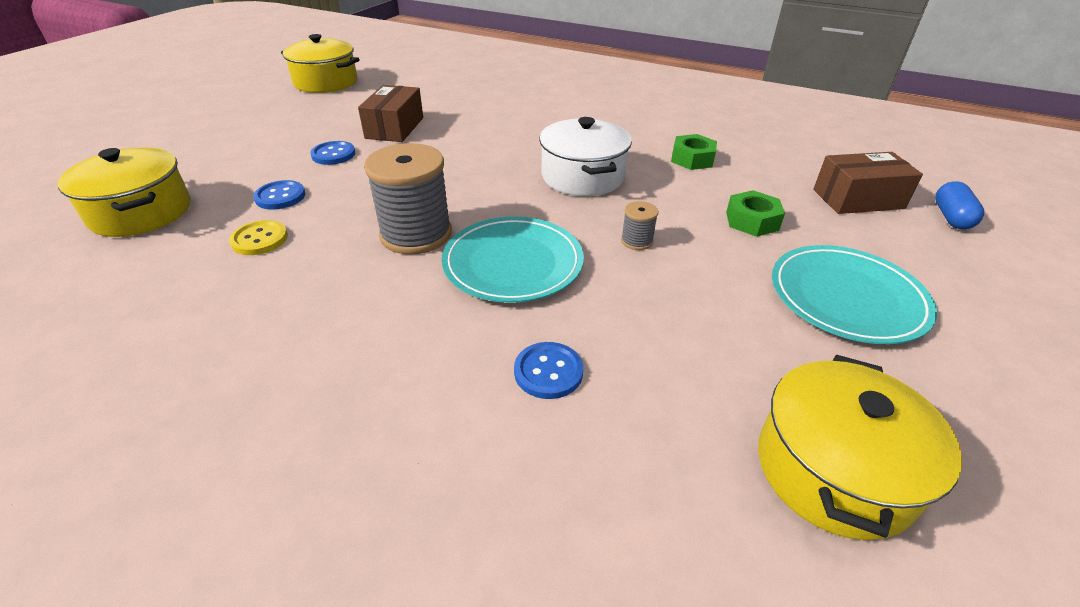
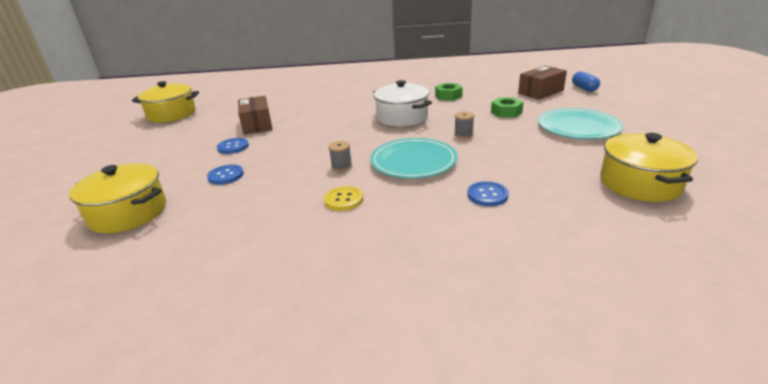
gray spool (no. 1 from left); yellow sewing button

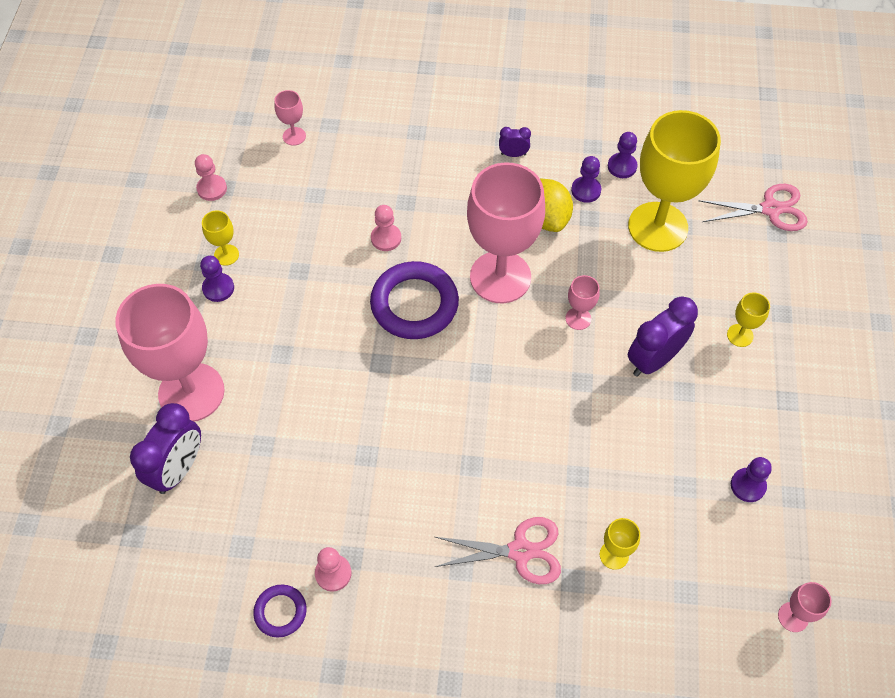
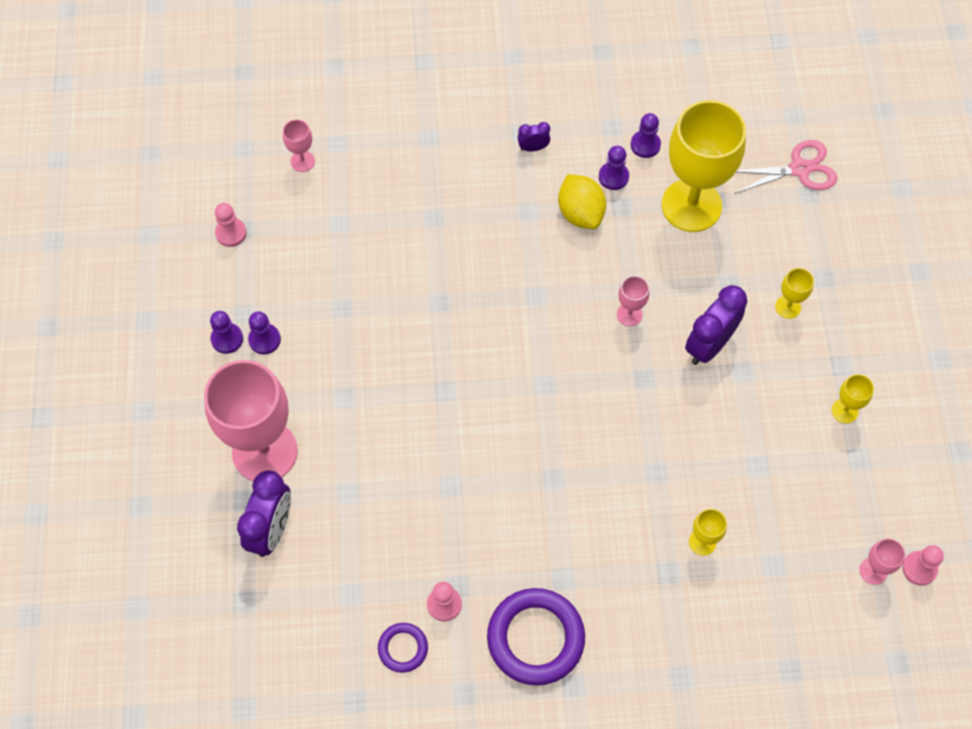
rose-pink goblet (no. 3 from left in the first image); rose-pink chess pawn (no. 3 from left); yellow goblet (no. 4 from left); purple hoop (no. 2 from left); purple chess pawn (no. 1 from left); rose-pink shears (no. 1 from left in the first image)

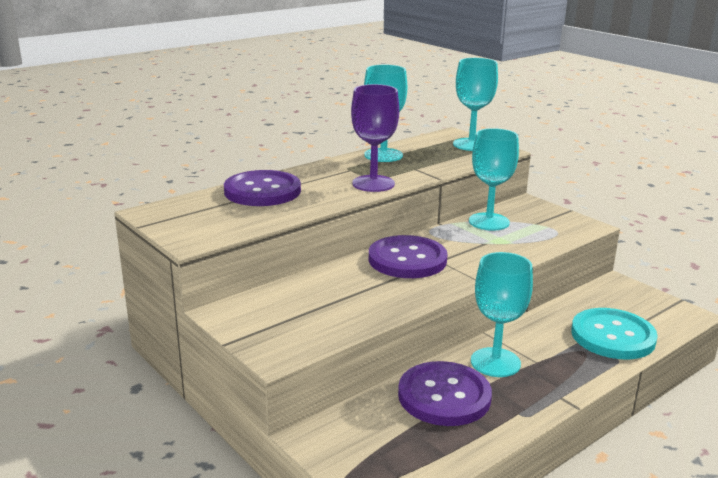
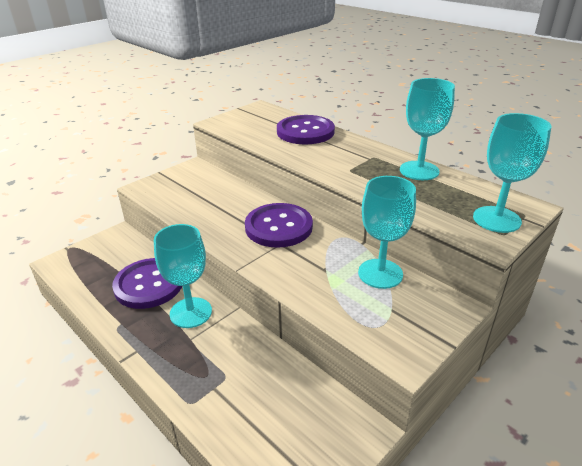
purple goblet; aqua sewing button

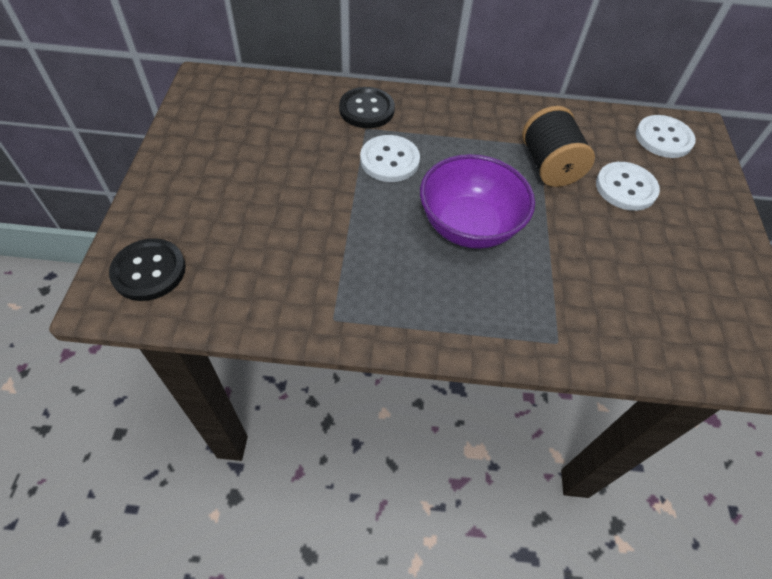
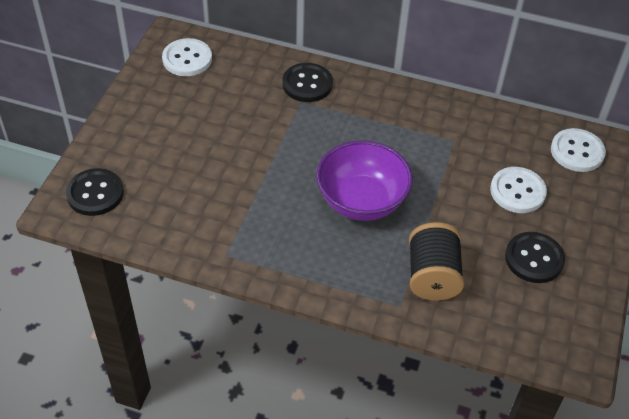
black spool; pure white sewing button (no. 1 from left); black sewing button (no. 3 from left)

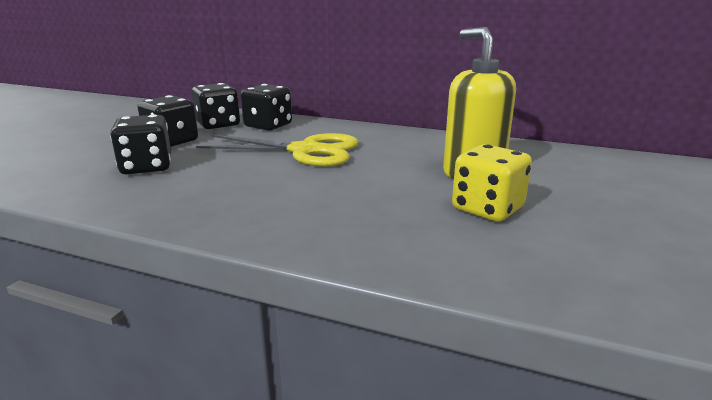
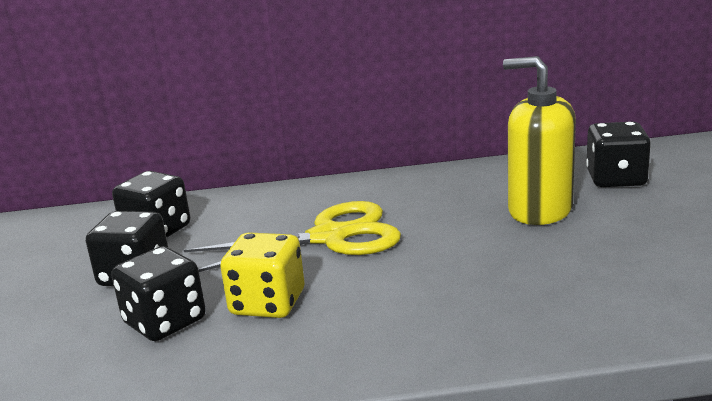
black game die (no. 4 from left); yellow game die

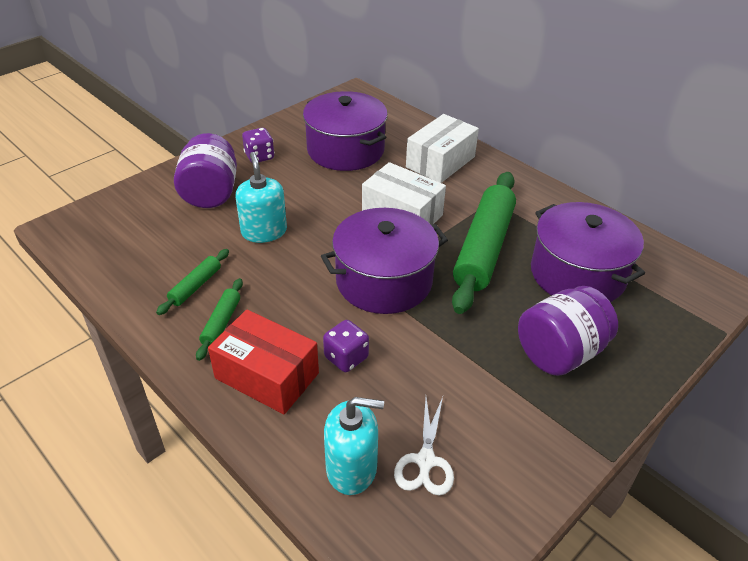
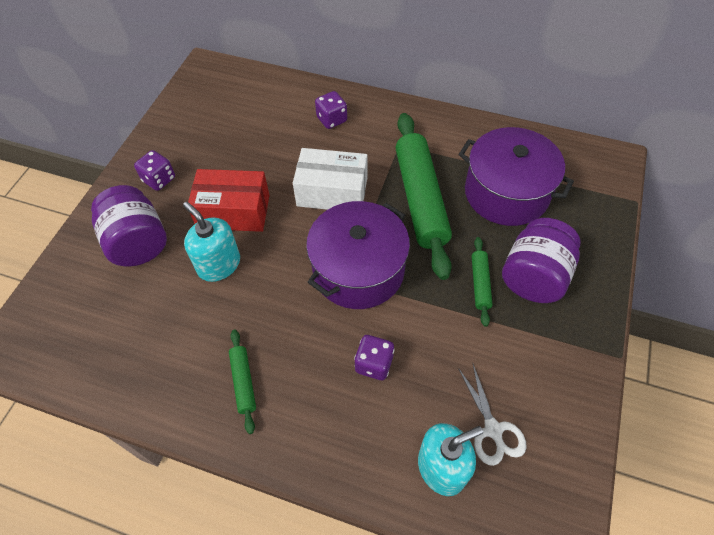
purple stockpot (no. 1 from left in the first image); purple game die (no. 2 from left); leaf-green rolling pin (no. 3 from left); scarlet package

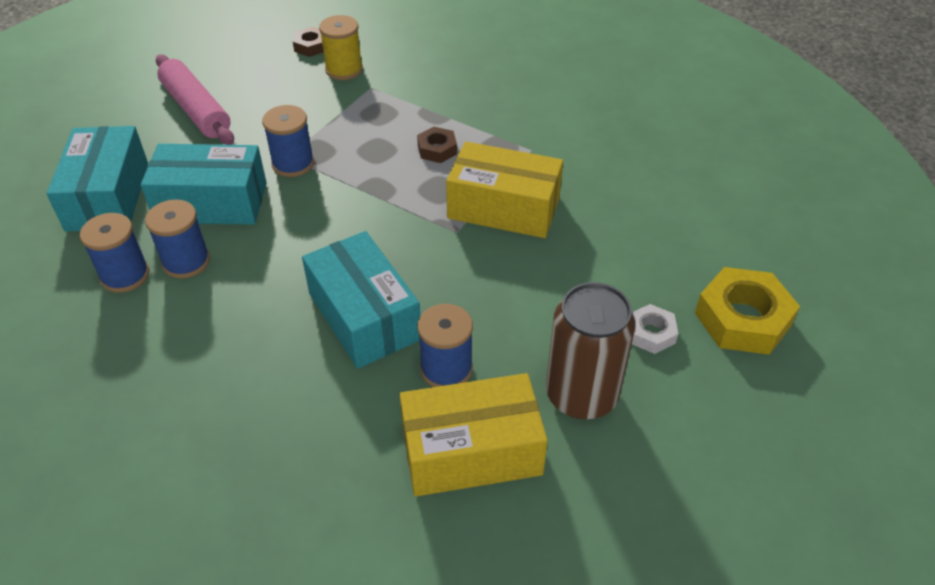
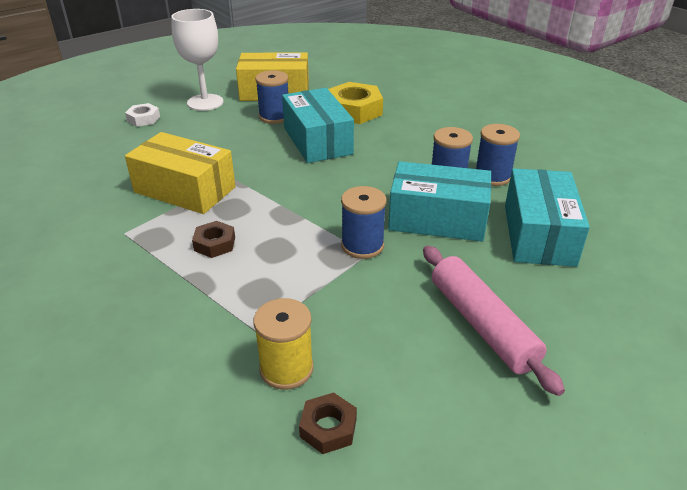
yellow nut; pure white goblet

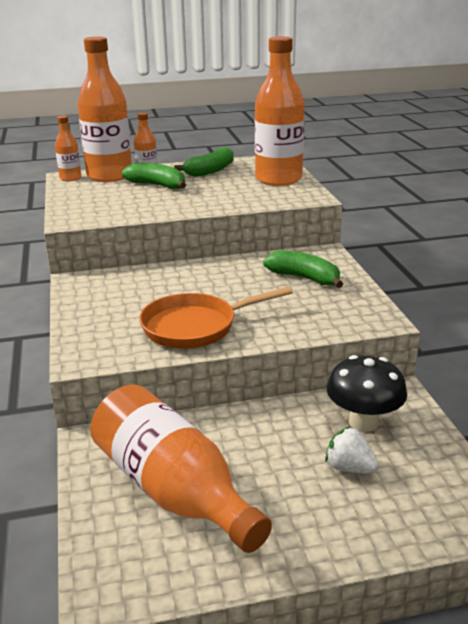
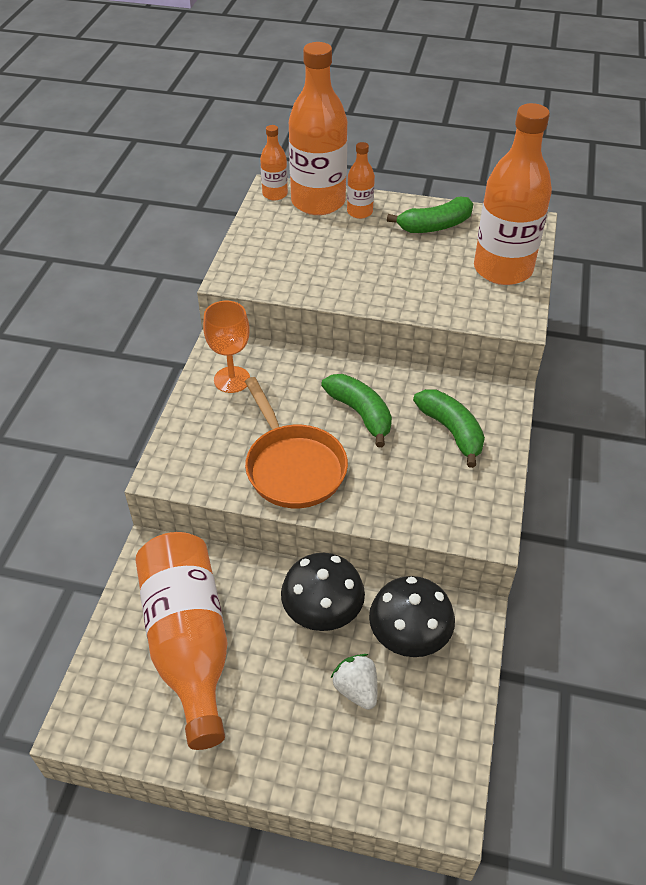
leaf-green toy banana (no. 1 from left); orange frying pan; orange goblet; black fungus (no. 1 from left)

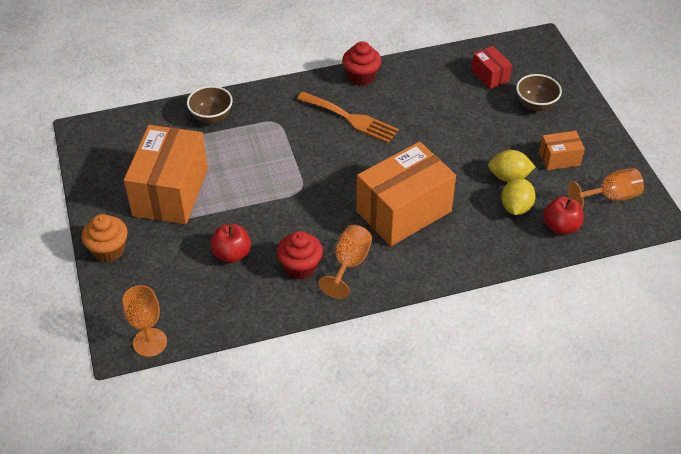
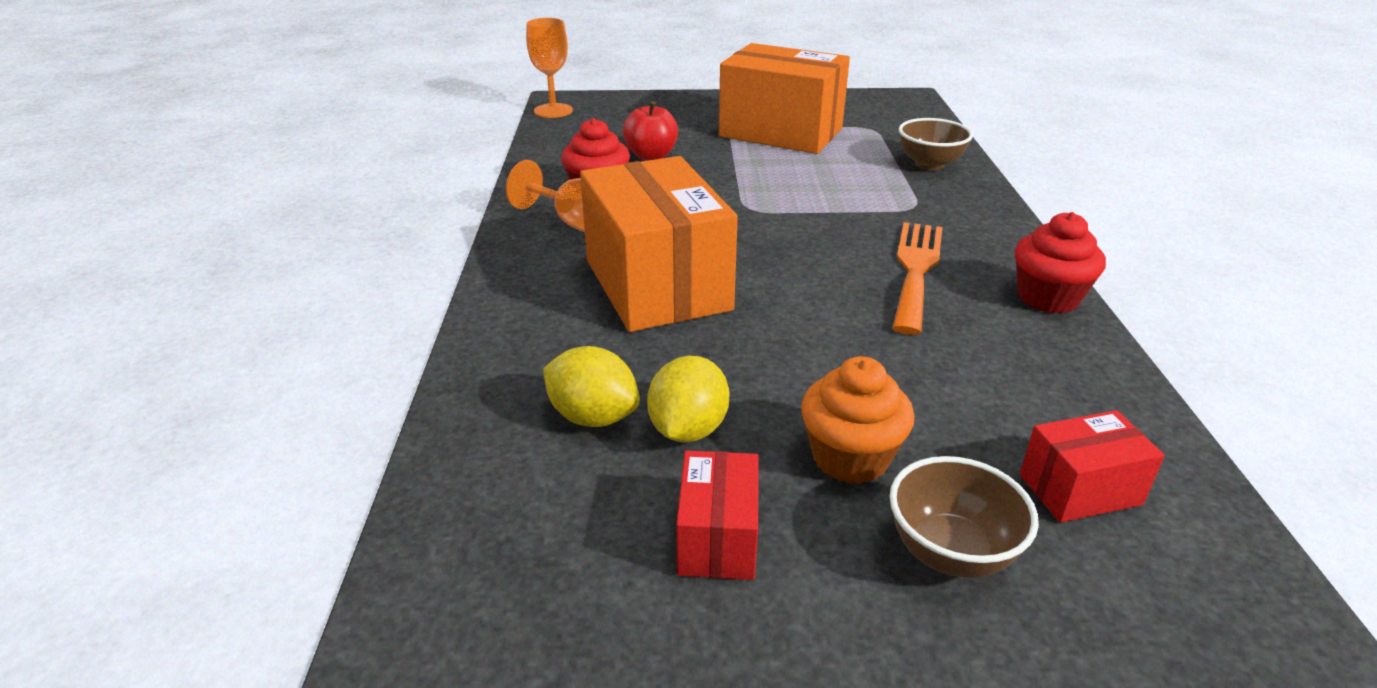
orange table fork; scarlet package (no. 1 from left); orange goblet (no. 3 from left in the first image); scarlet apple (no. 2 from left in the first image); orange muffin

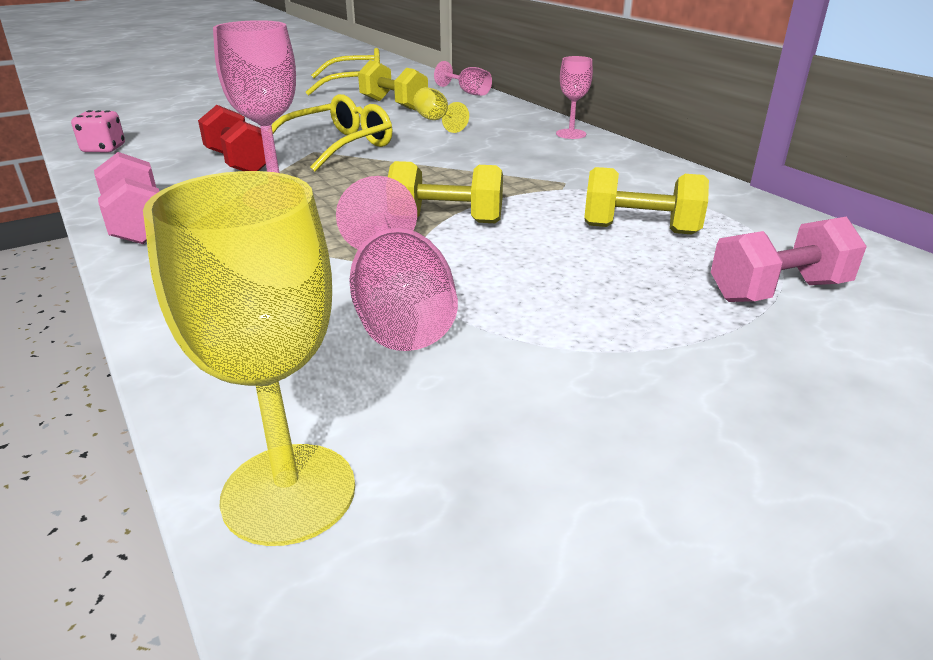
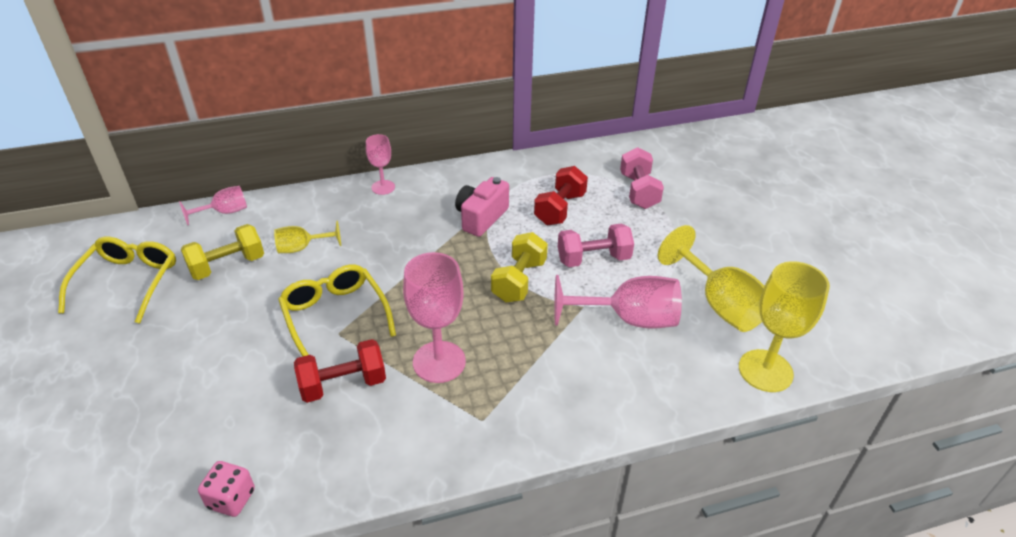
rose-pink dumbbell (no. 1 from left); scarlet dumbbell (no. 2 from left); rose-pink compact camera; yellow goblet (no. 2 from left)

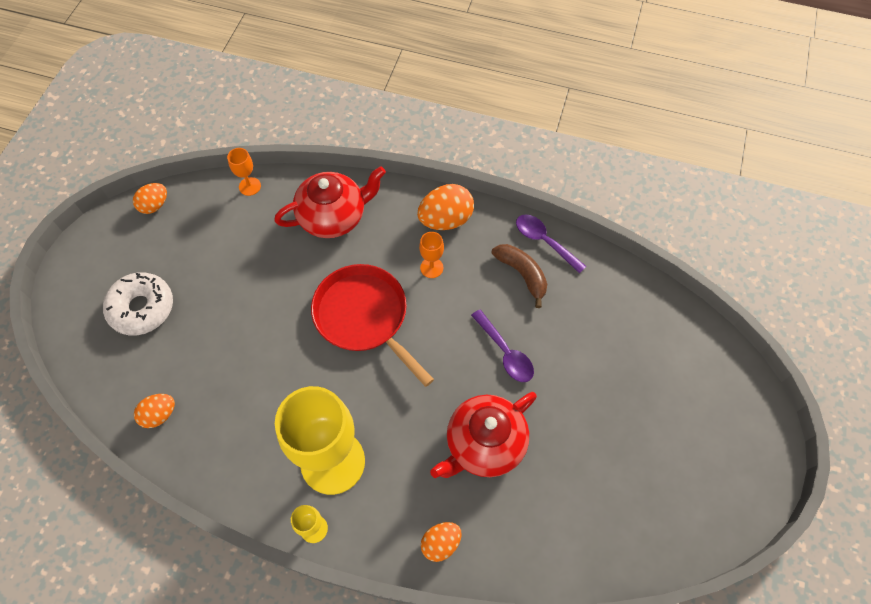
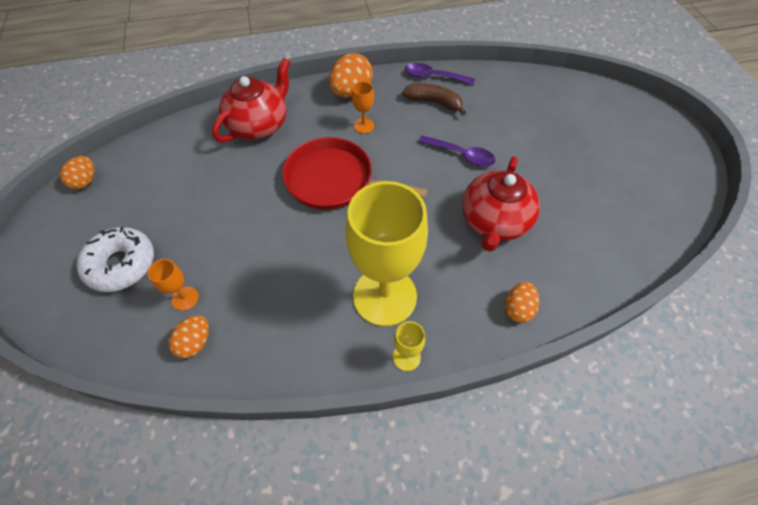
orange goblet (no. 1 from left)

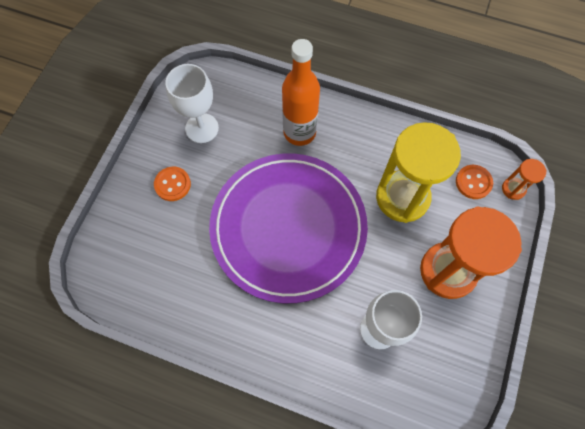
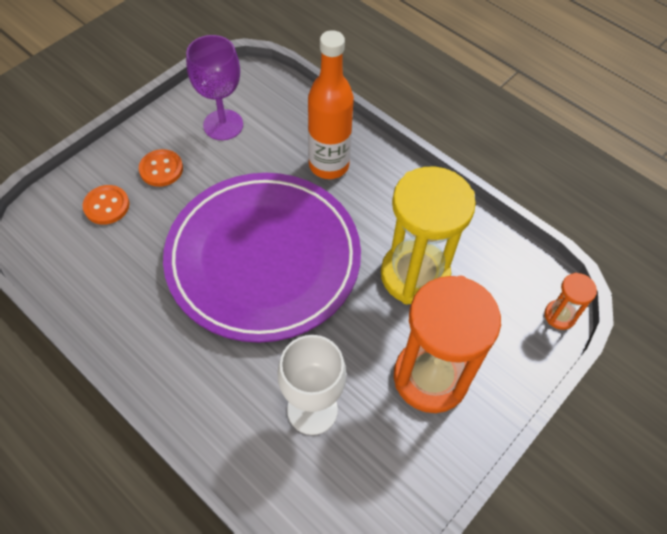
purple goblet; orange sewing button (no. 1 from left)

